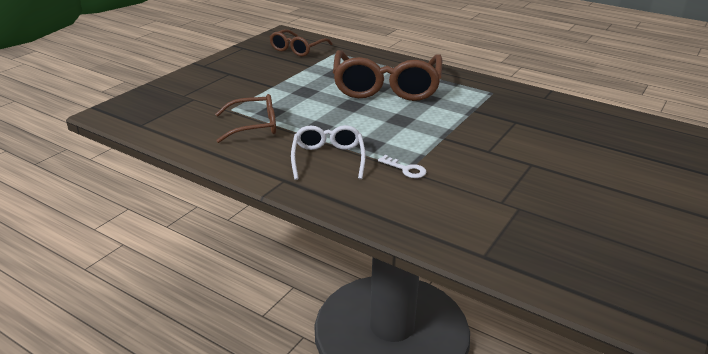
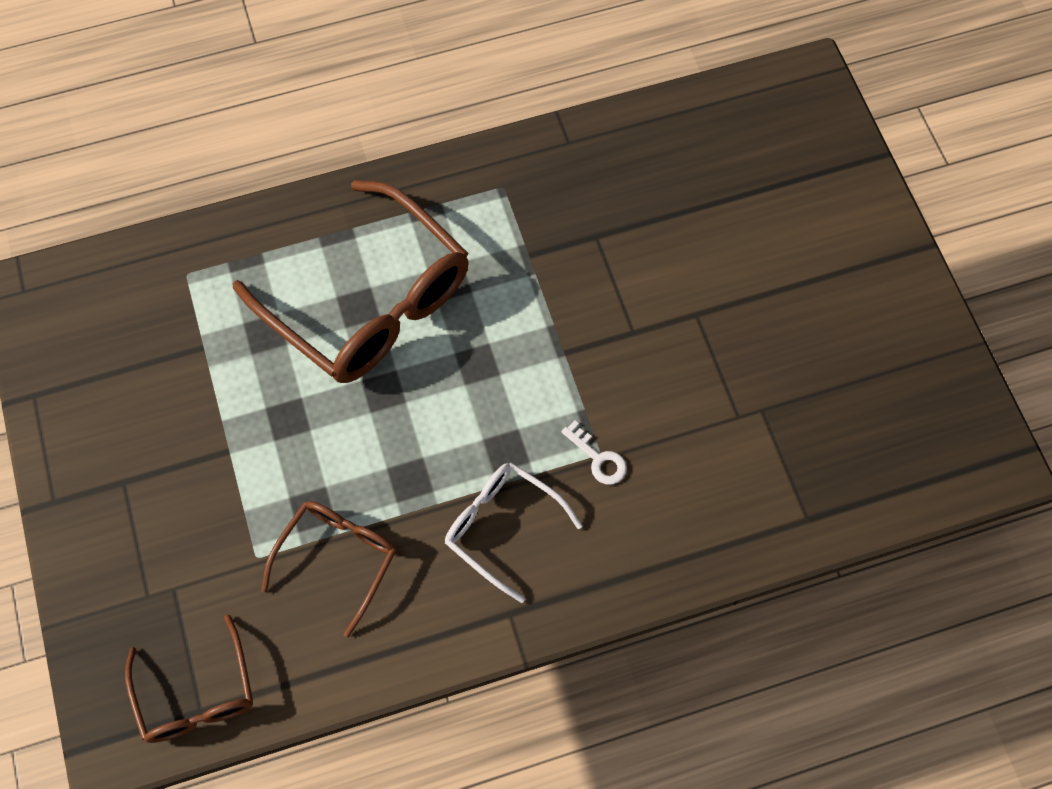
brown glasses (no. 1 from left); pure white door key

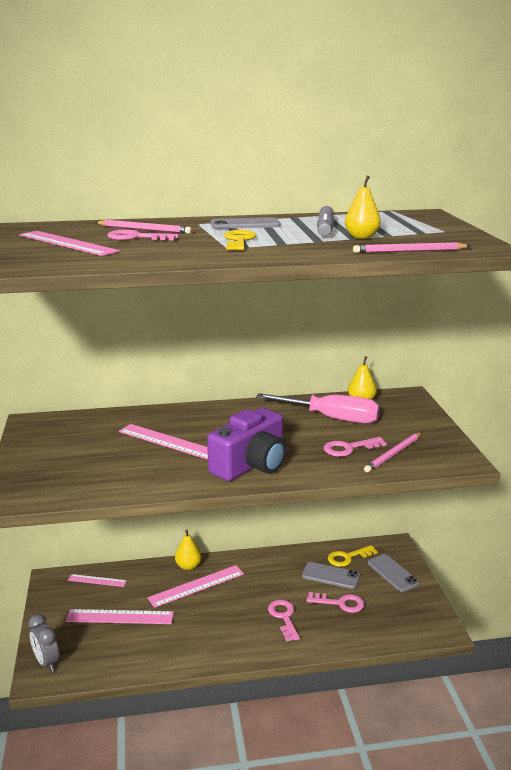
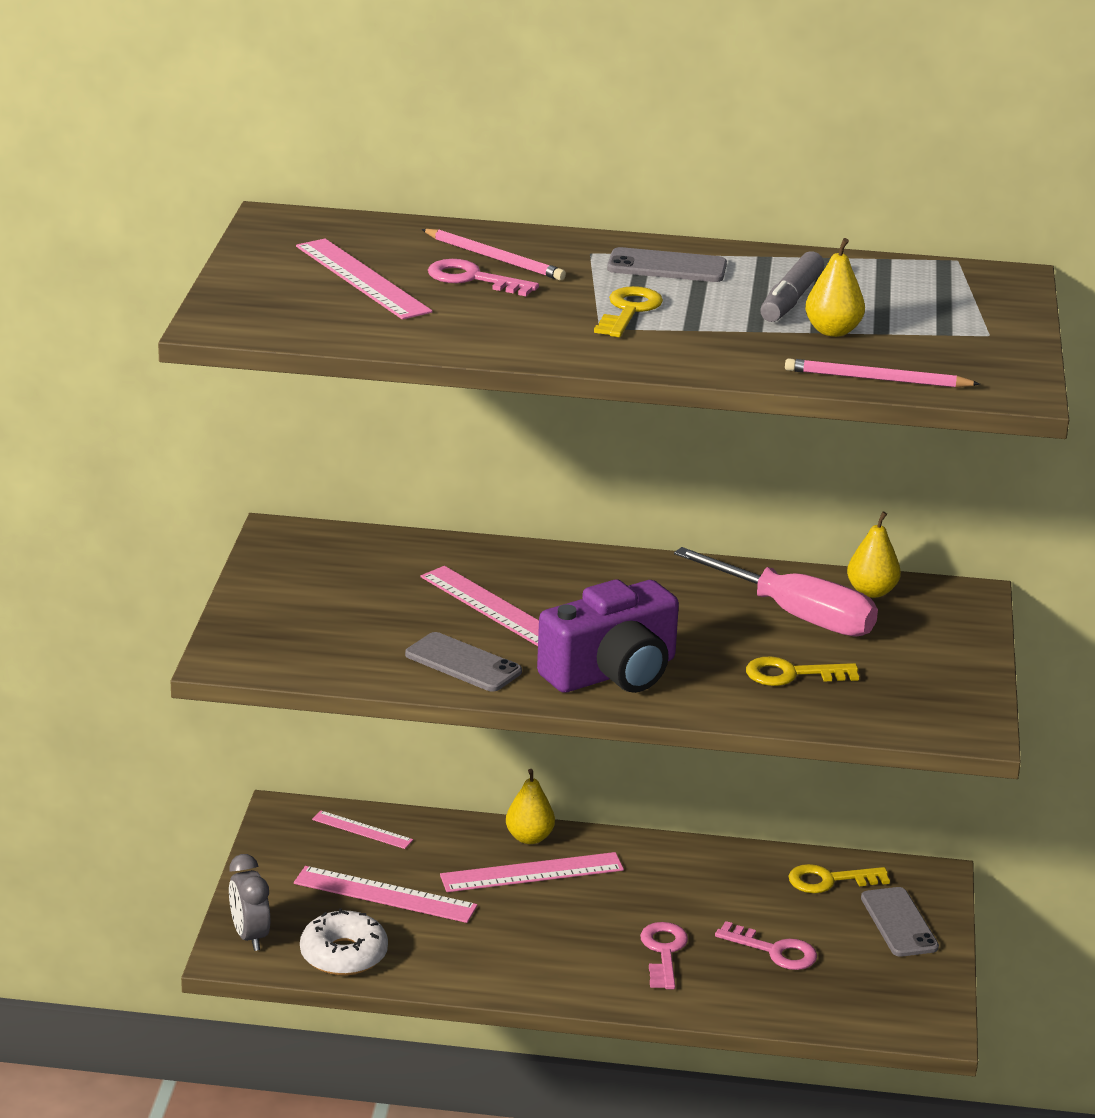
rose-pink pencil (no. 2 from left in the first image); yellow door key (no. 2 from left); gray phone (no. 1 from left); pure white glazed donut

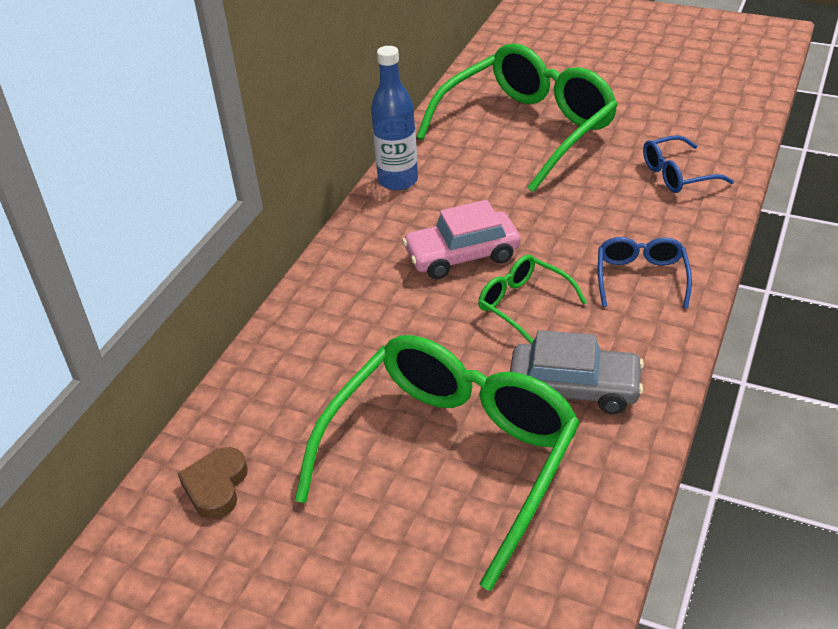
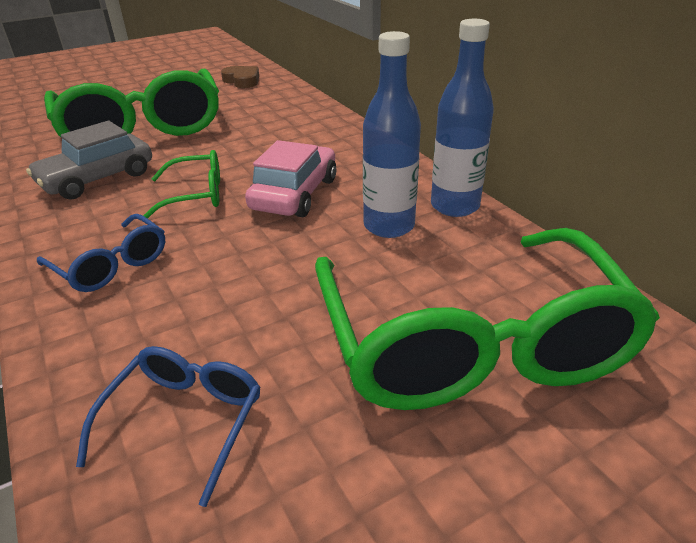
cobalt bottle (no. 1 from left)

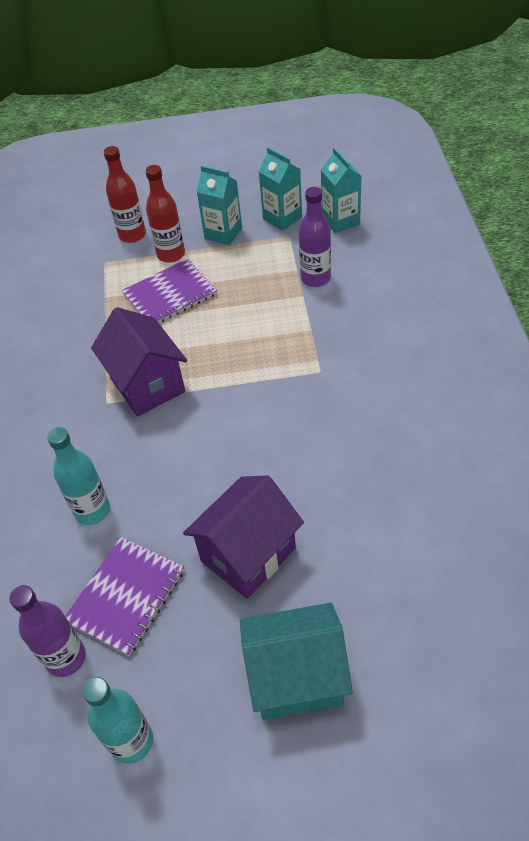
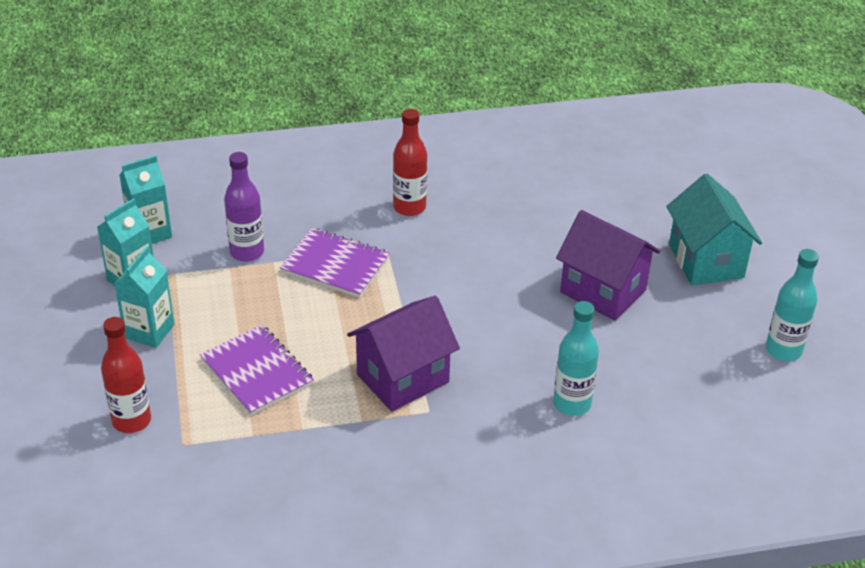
scarlet bottle (no. 2 from left); purple notebook (no. 2 from left); purple bottle (no. 1 from left in the first image)

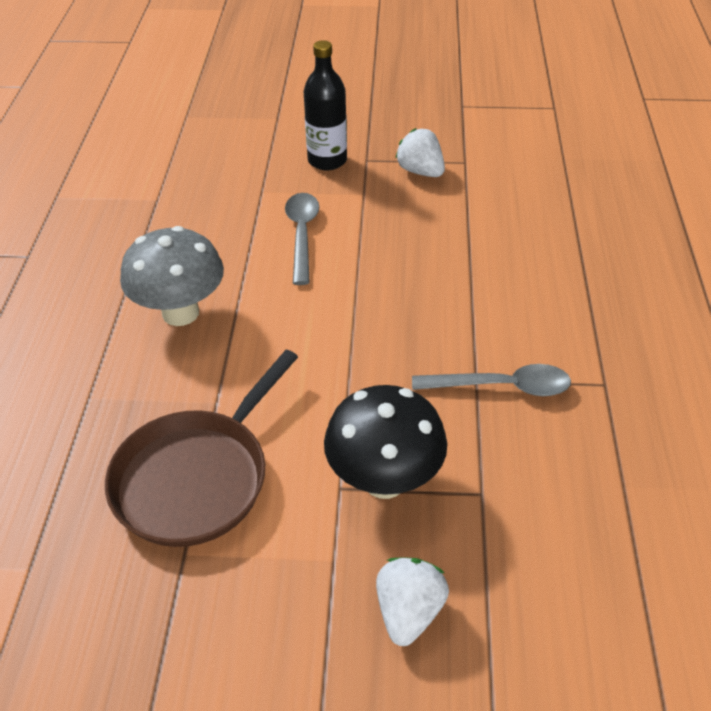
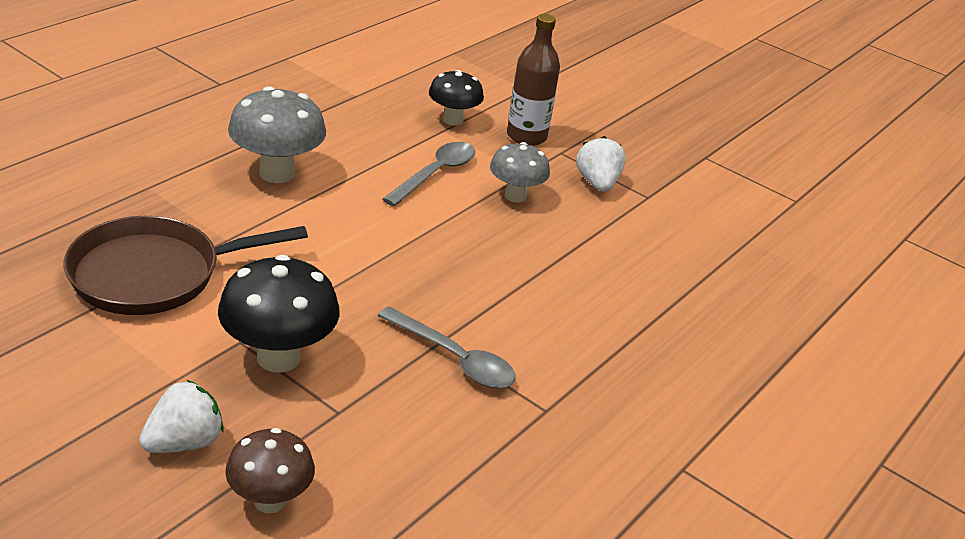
brown bottle; black fungus (no. 2 from left); gray fungus (no. 2 from left); brown fungus

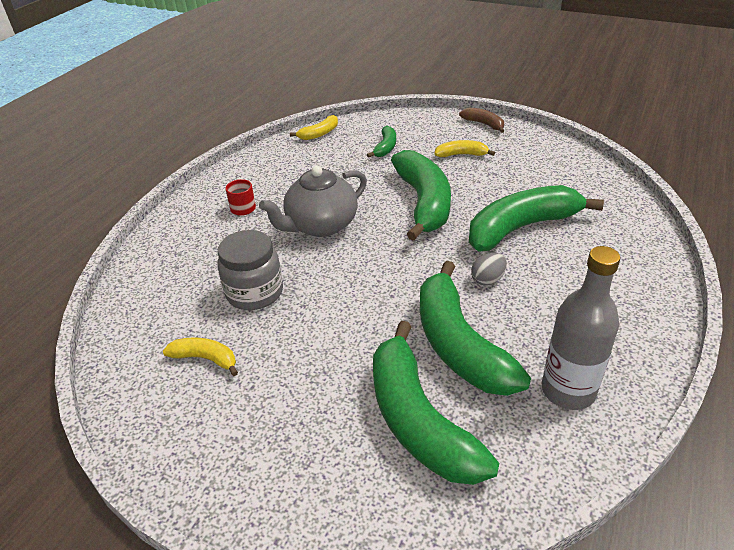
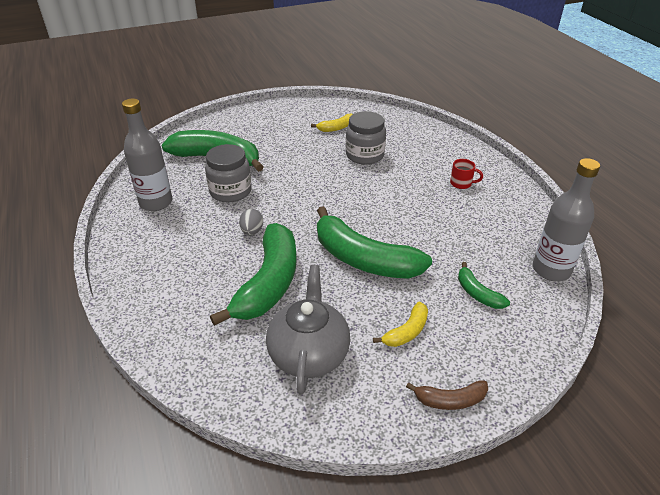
gray bottle (no. 2 from left); gray tea pot; gray preserve jar (no. 1 from left)

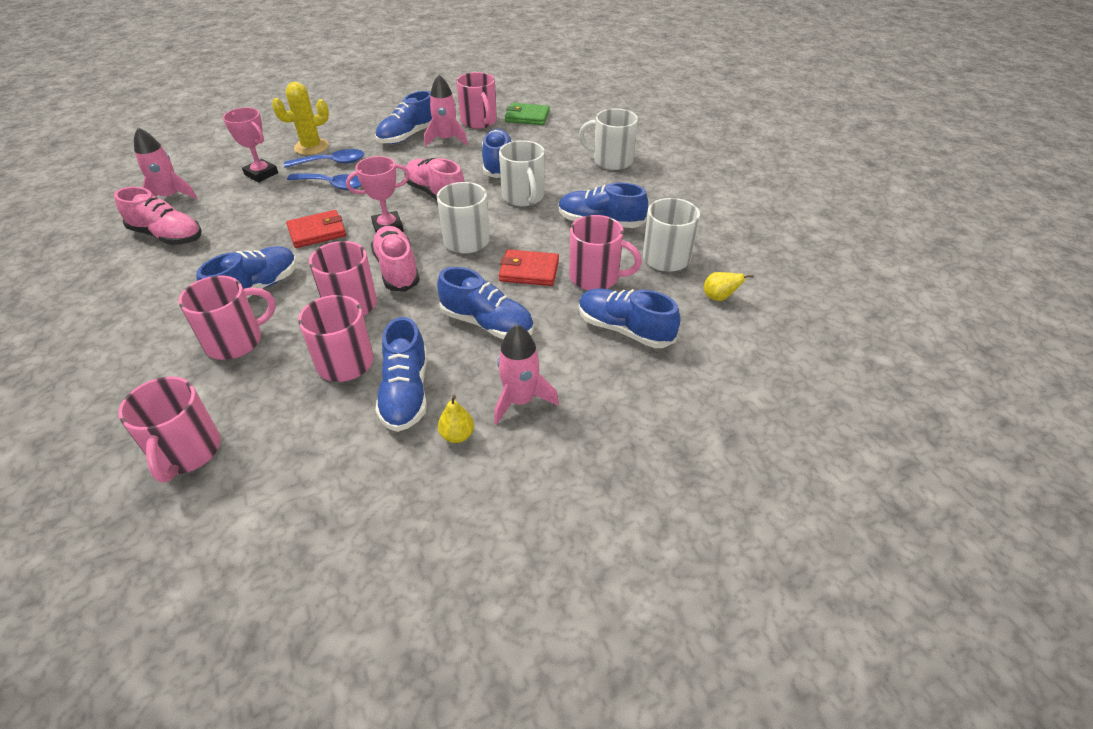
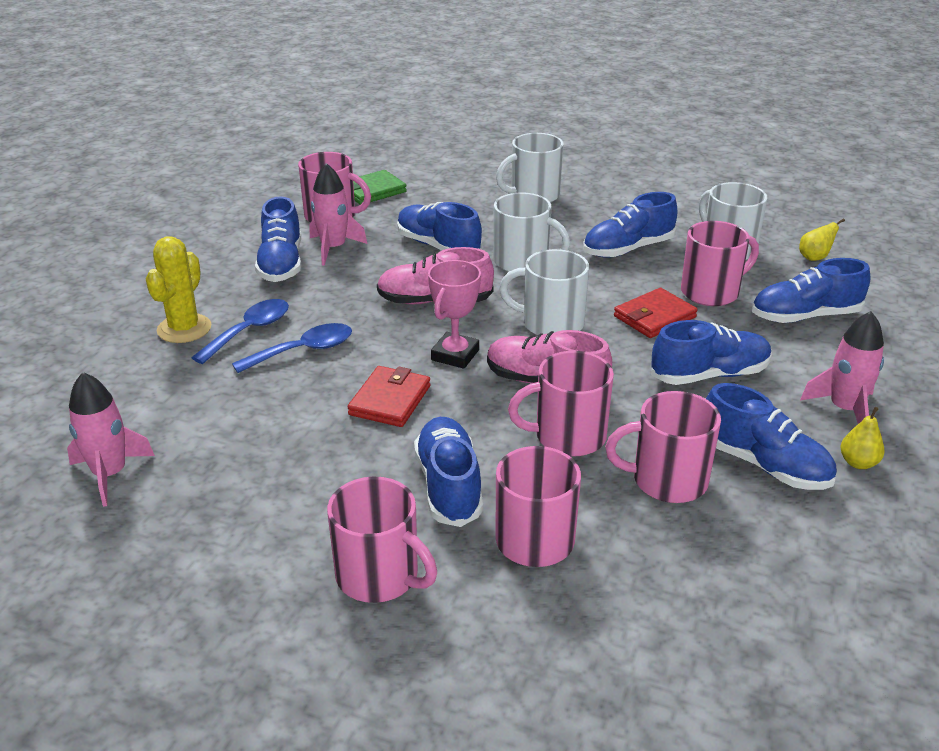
rose-pink trophy (no. 1 from left in the first image); rose-pink sneaker (no. 1 from left in the first image); rose-pink mug (no. 2 from left)

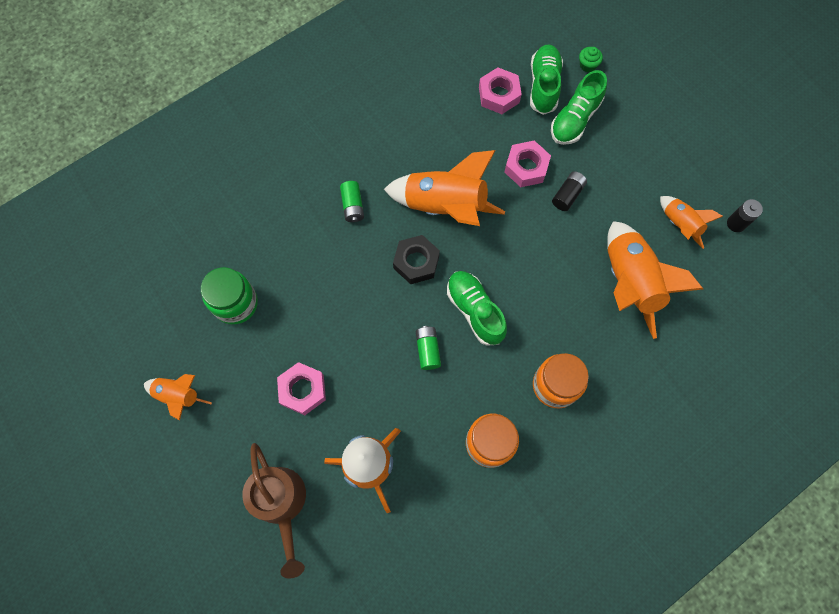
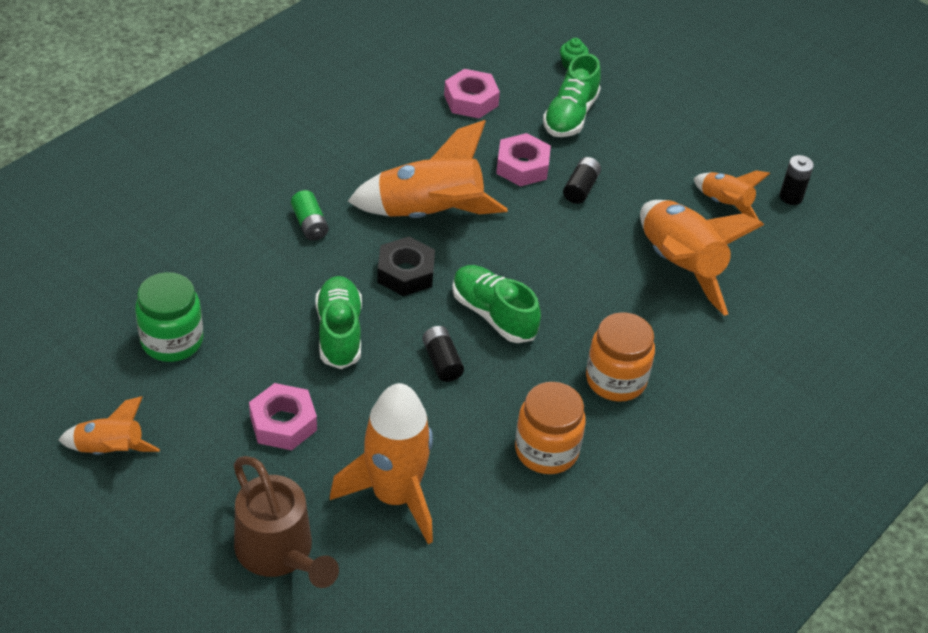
leaf-green sneaker (no. 1 from left); black battery (no. 1 from left)

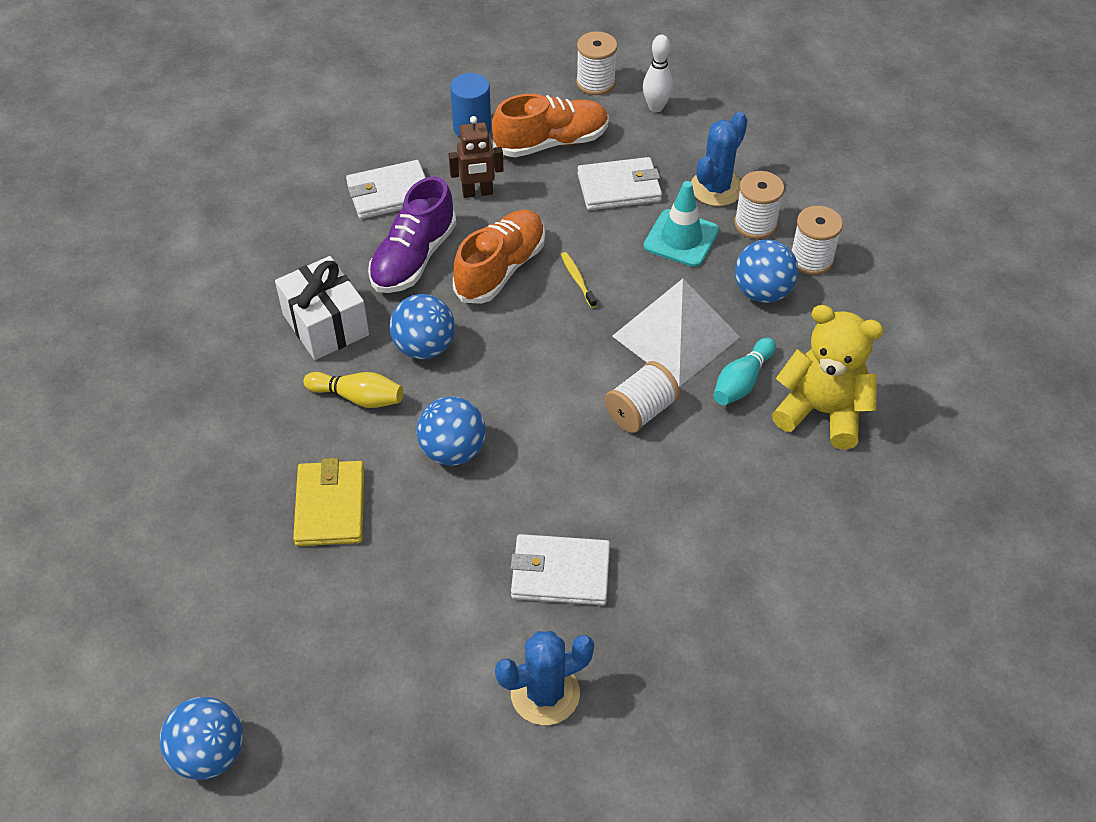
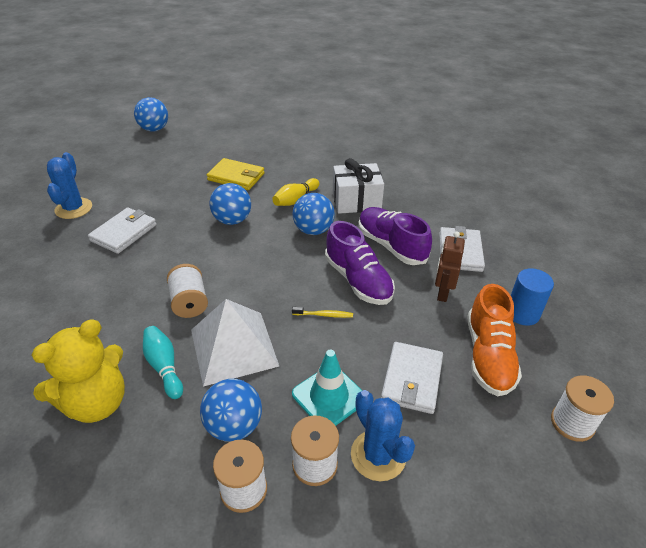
pure white skittle; purple sneaker (no. 1 from left)

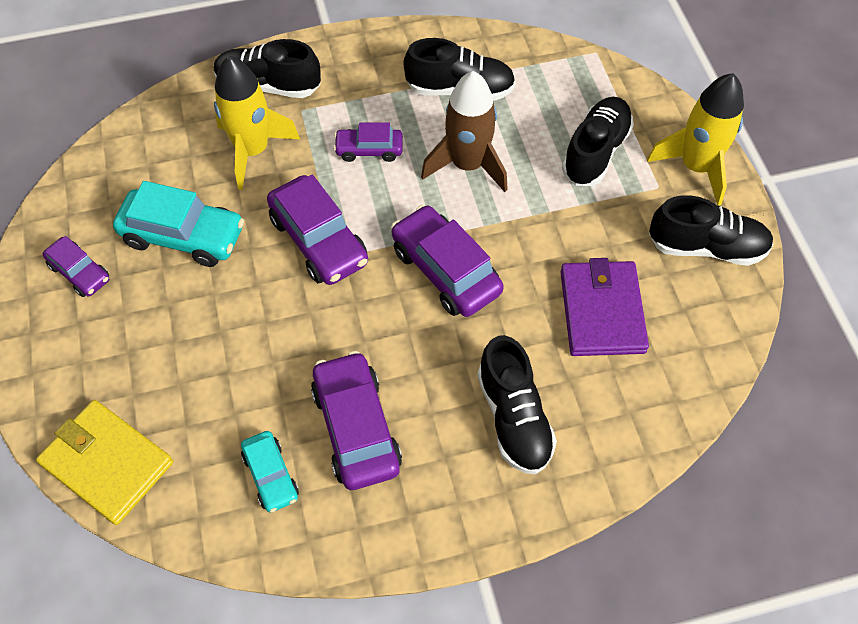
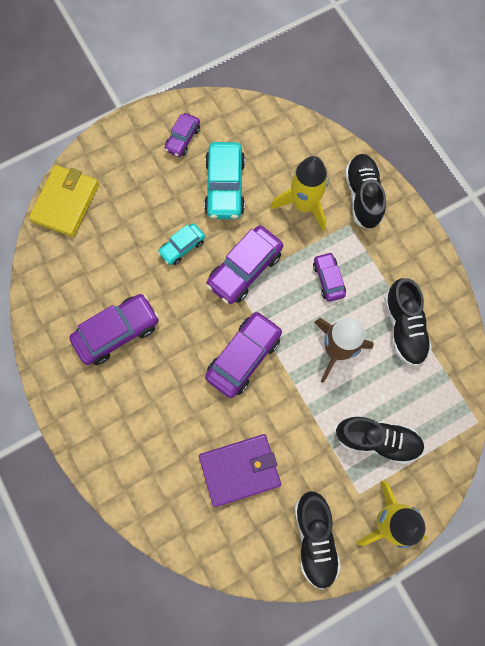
black sneaker (no. 3 from left in the first image); aqua car (no. 1 from left)

